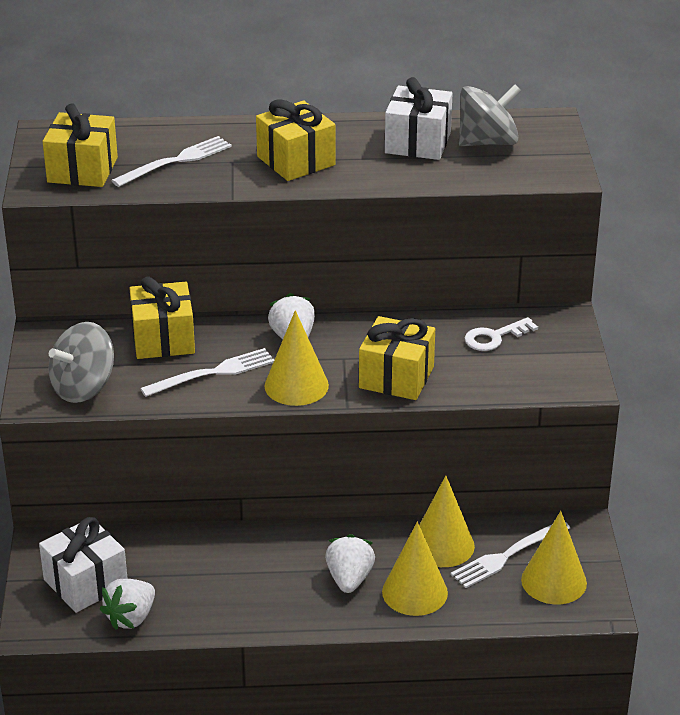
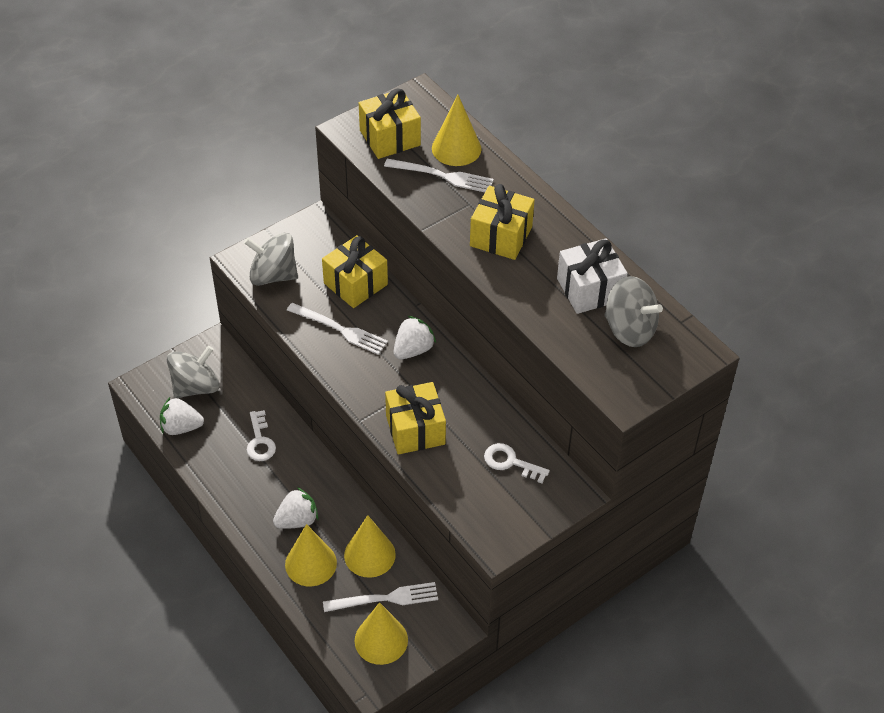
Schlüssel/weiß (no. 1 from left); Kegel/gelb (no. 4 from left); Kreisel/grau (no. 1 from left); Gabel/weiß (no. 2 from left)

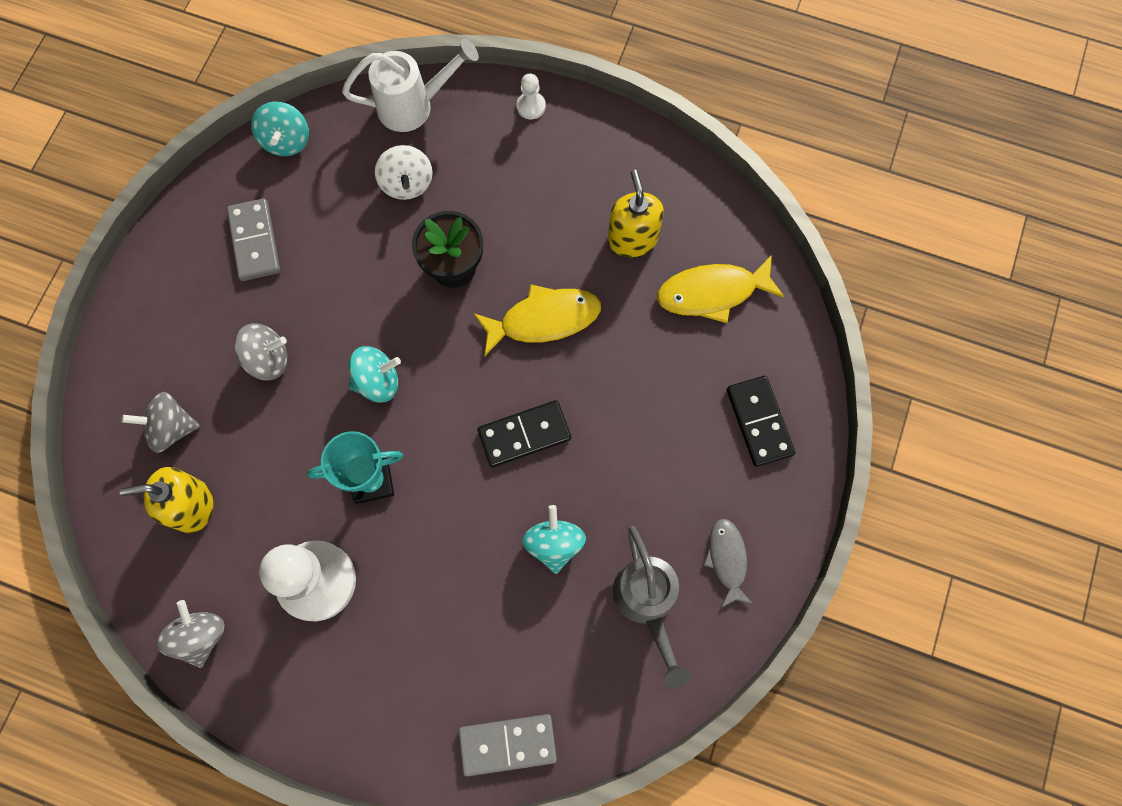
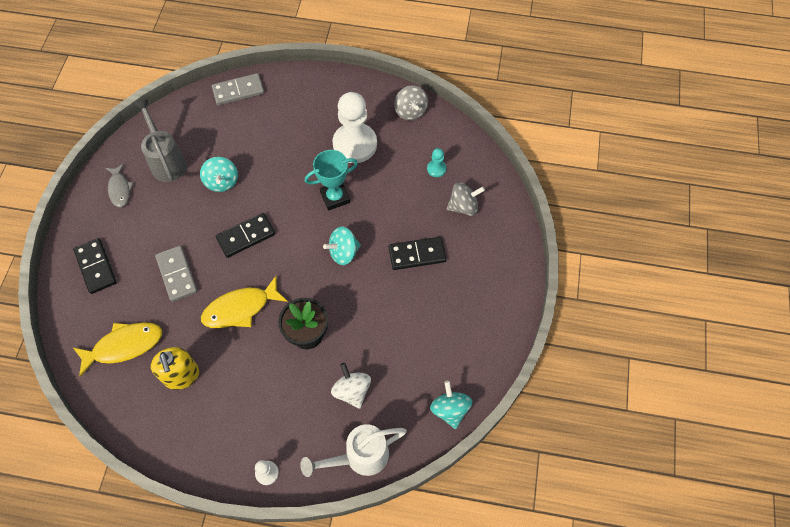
Dominostein/grau (no. 1 from left); Bauer/türkis; Dominostein/schwarz (no. 3 from left)

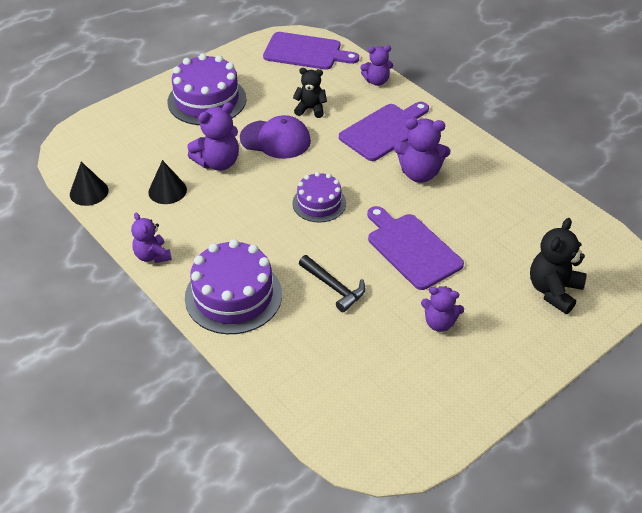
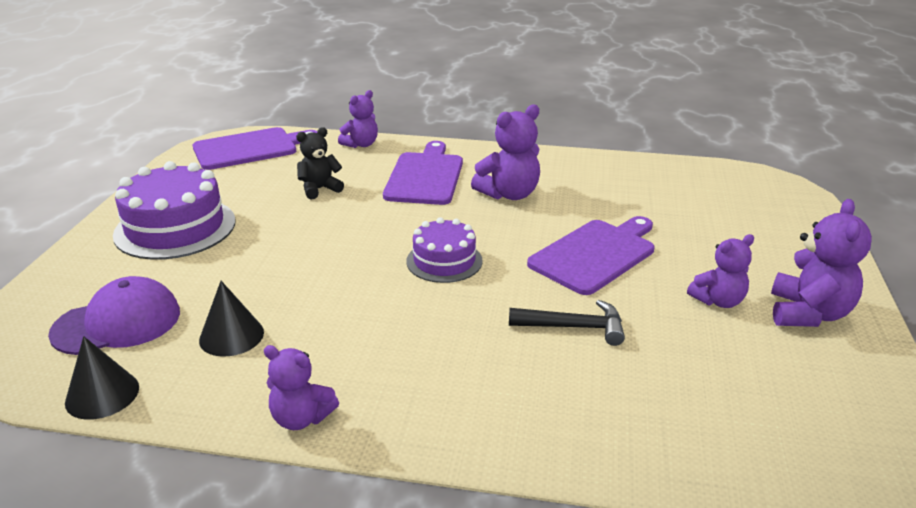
Kuchen/lila (no. 2 from left in the first image); Teddybär/schwarz (no. 2 from left in the first image); Teddybär/lila (no. 5 from left); Kappe/lila; Schneidebrett/lila (no. 3 from left)

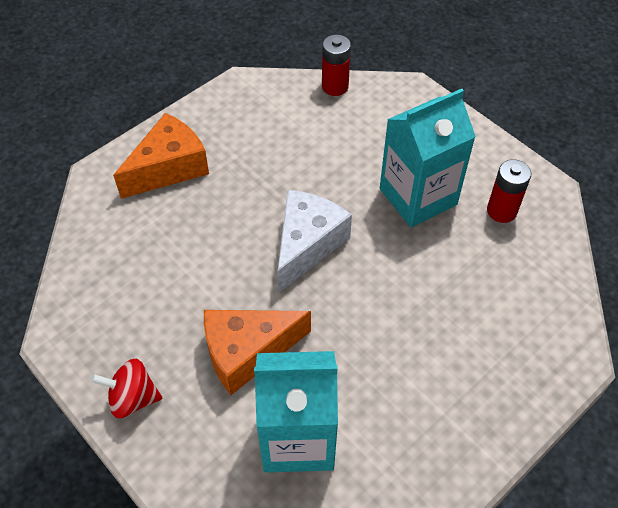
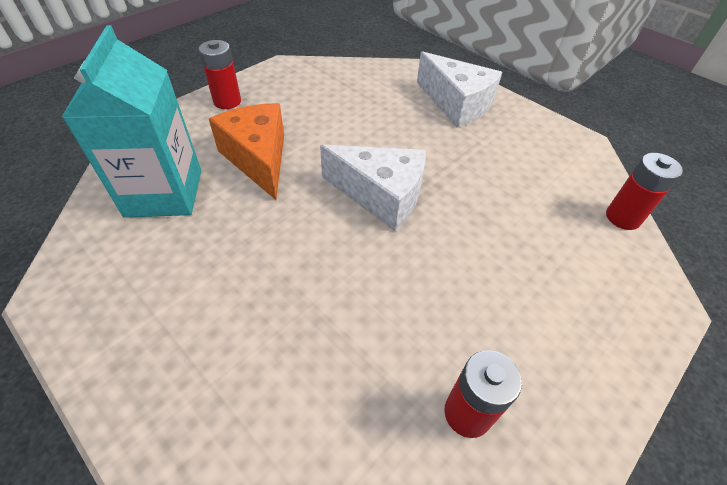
Getränkekarton/türkis (no. 2 from left in the first image); Batterie/rot (no. 1 from left); Käse/weiß (no. 2 from left)

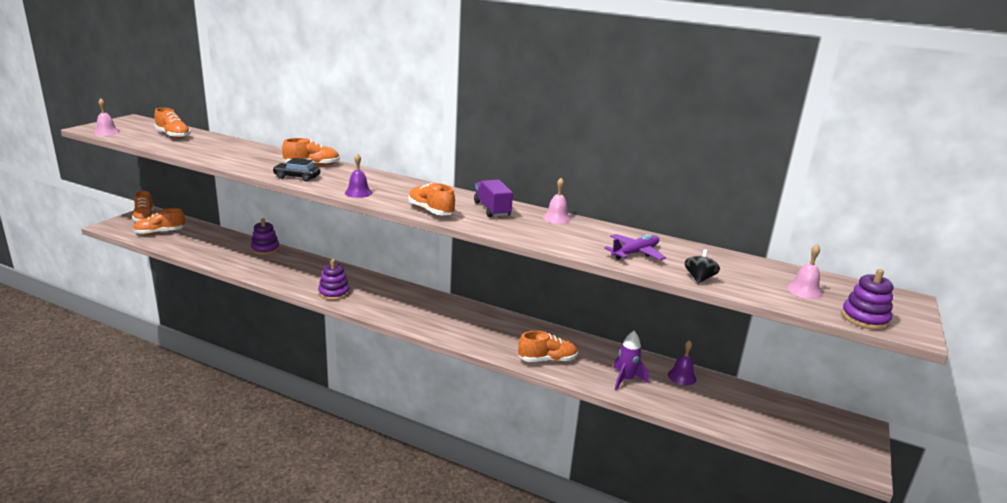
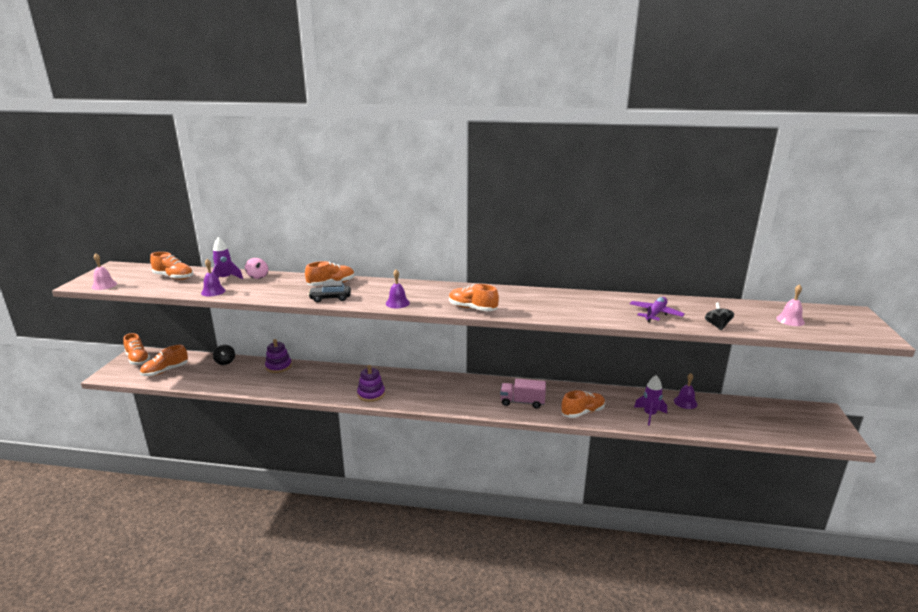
Lastwagen/lila; Glocke/rosa (no. 2 from left in the first image); Stapelspielzeug/lila (no. 3 from left in the first image); Glocke/lila (no. 1 from left); Rakete/lila (no. 1 from left); Kreisel/schwarz (no. 1 from left); Kreisel/rosa; Lastwagen/rosa

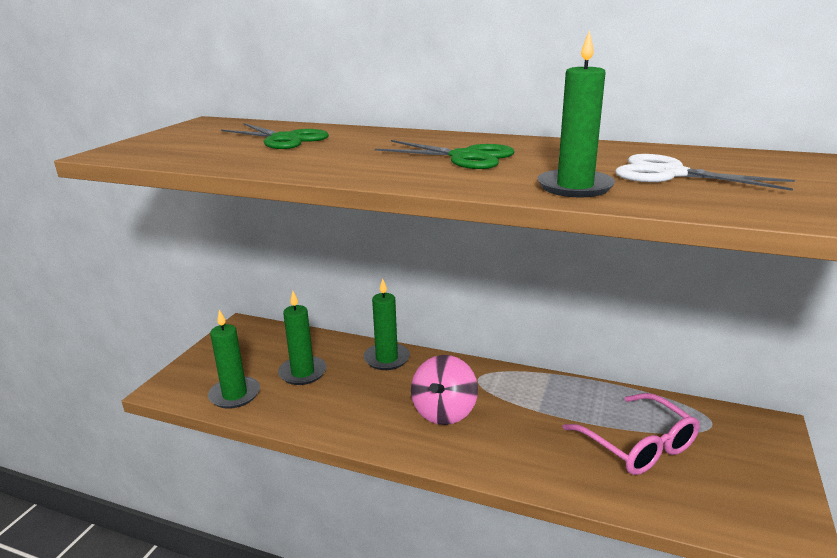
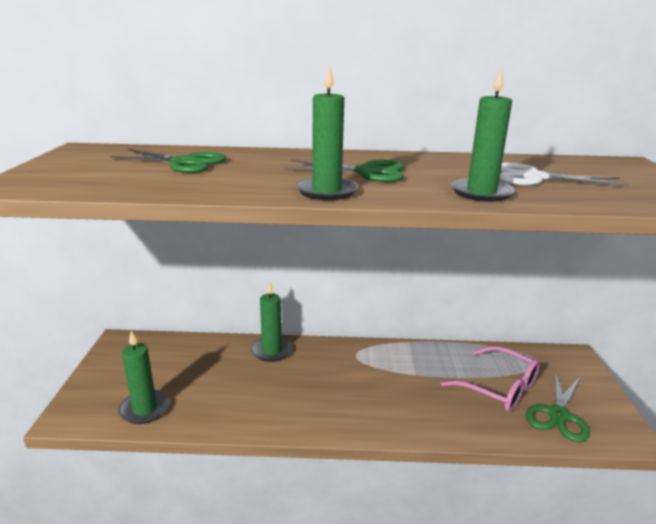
Kreisel/rosa; Schere/grün (no. 3 from left); Kerze/grün (no. 3 from left)

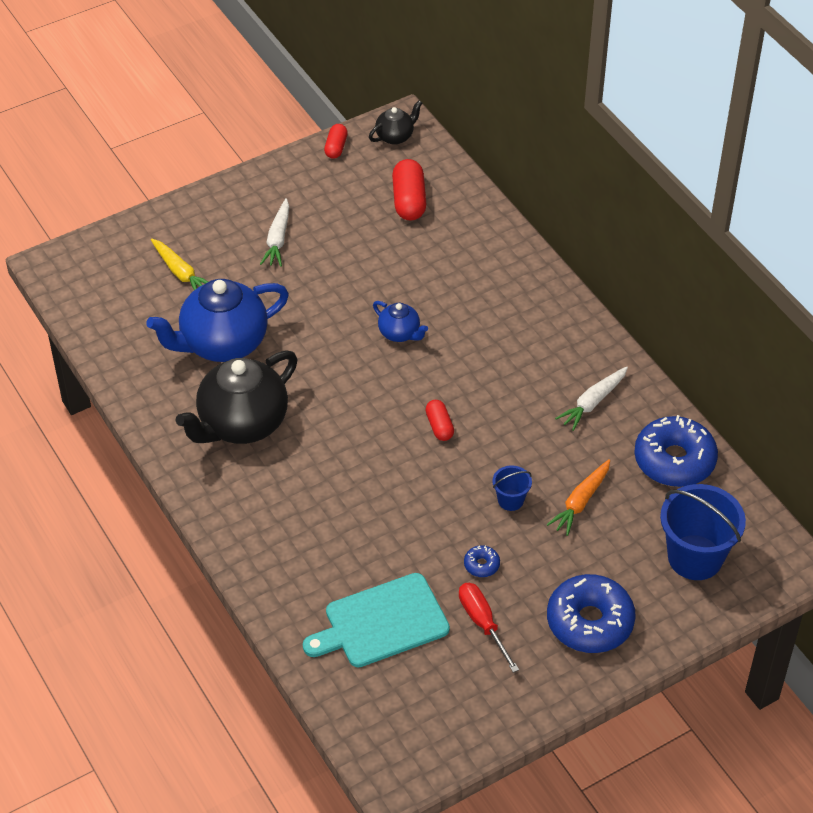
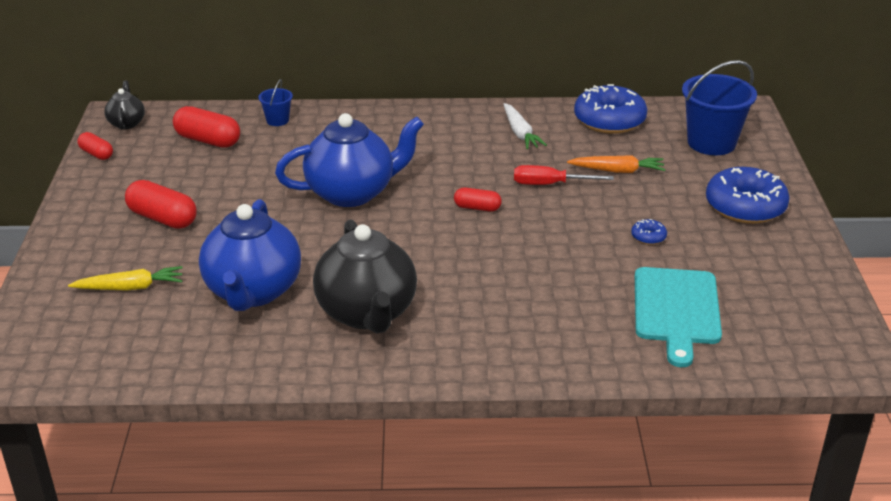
Schraubenzieher/rot; Eimer/blau (no. 1 from left); Kapsel/rot (no. 2 from left); Karotte/orange; Teekanne/blau (no. 2 from left)

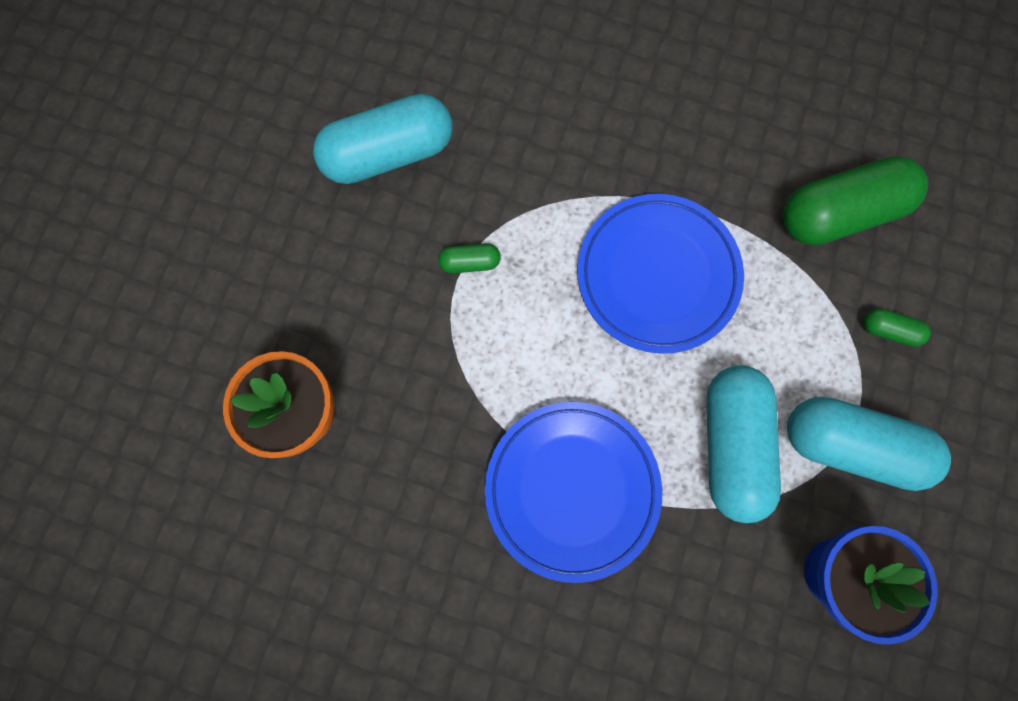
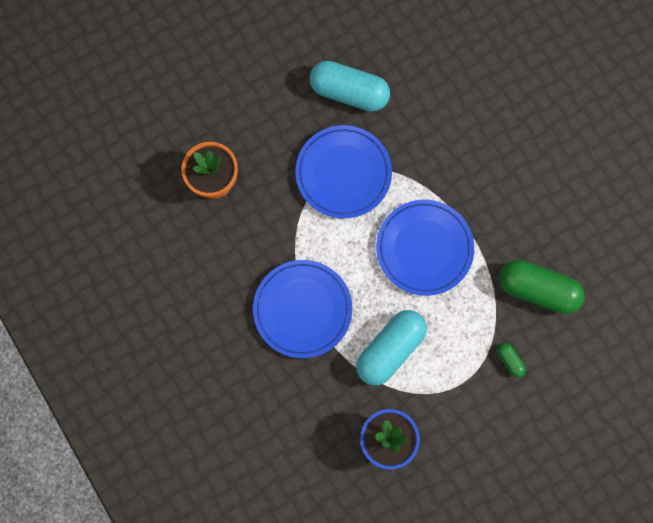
Kapsel/türkis (no. 3 from left in the first image); Teller/blau (no. 2 from left)

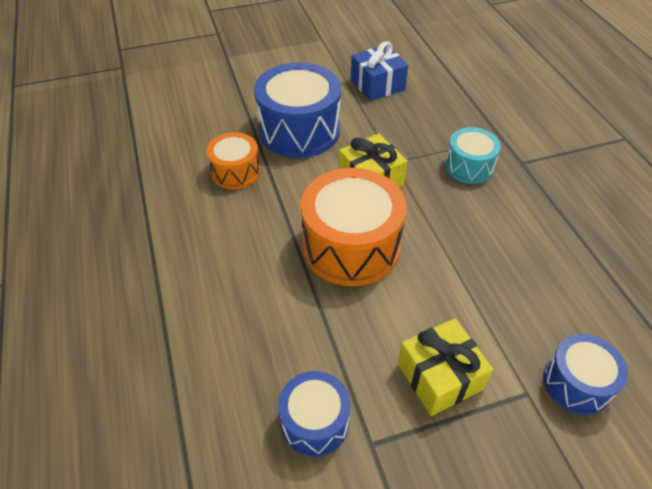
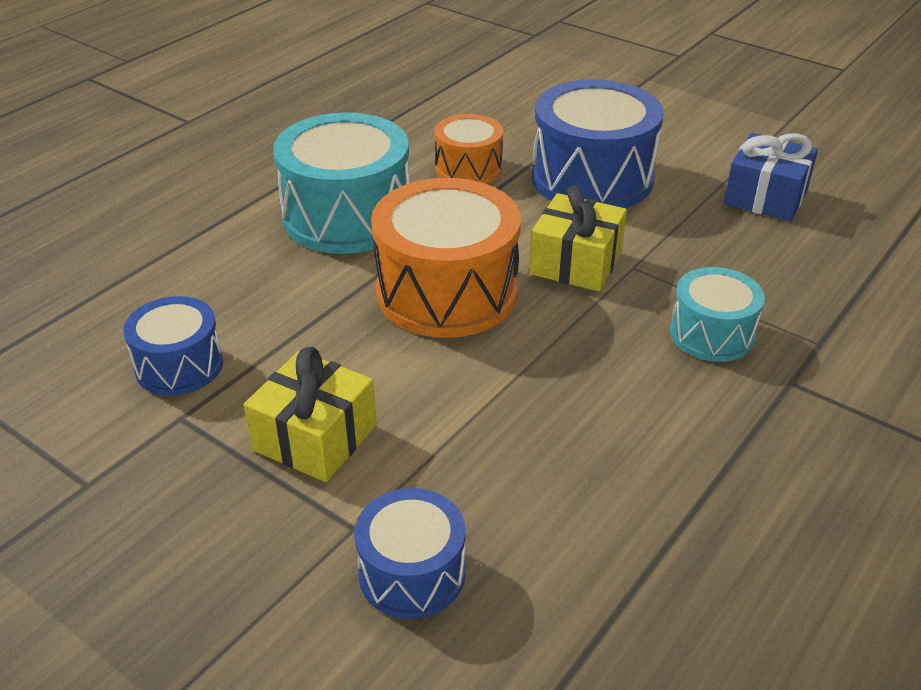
Trommel/türkis (no. 1 from left)

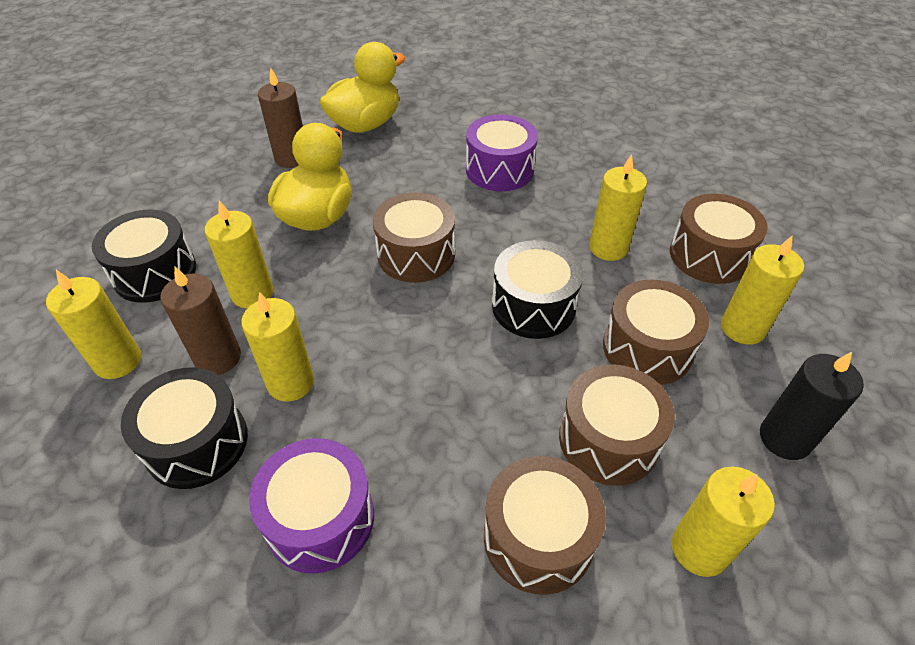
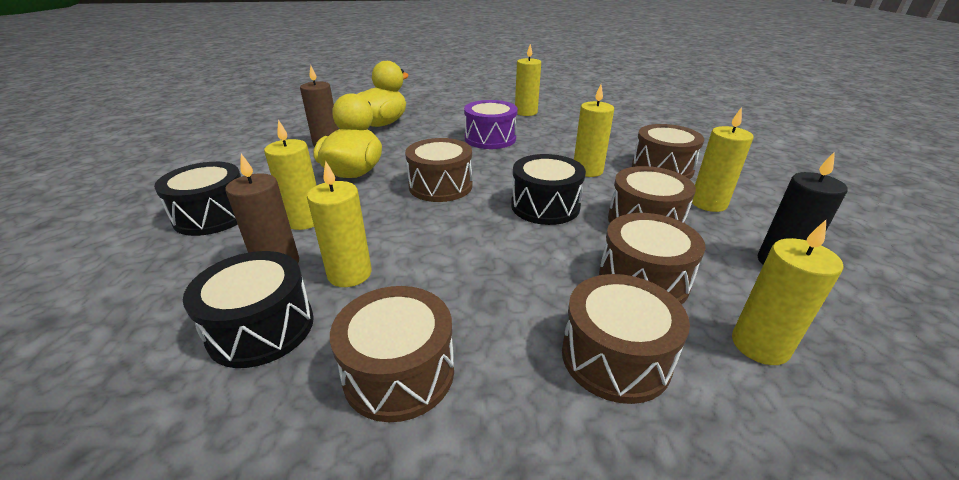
Kerze/gelb (no. 3 from left); Trommel/braun (no. 1 from left)

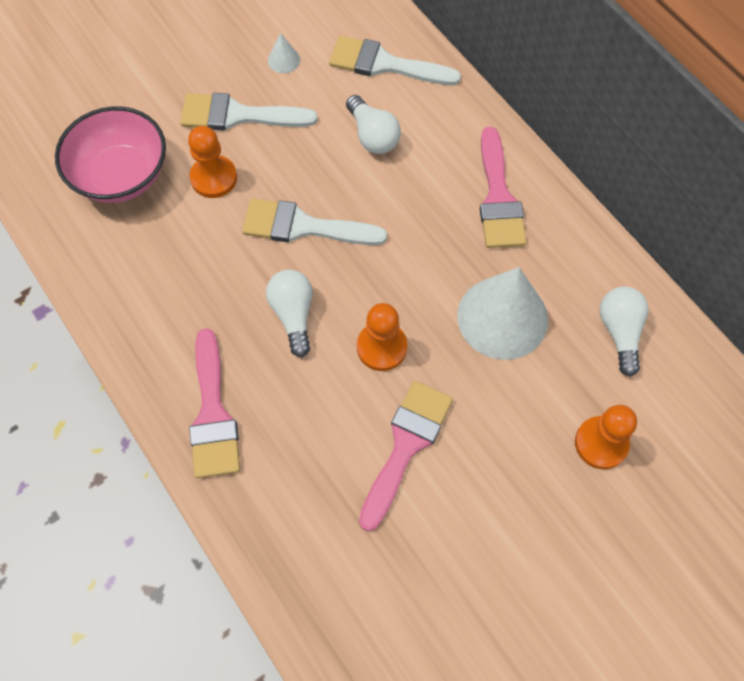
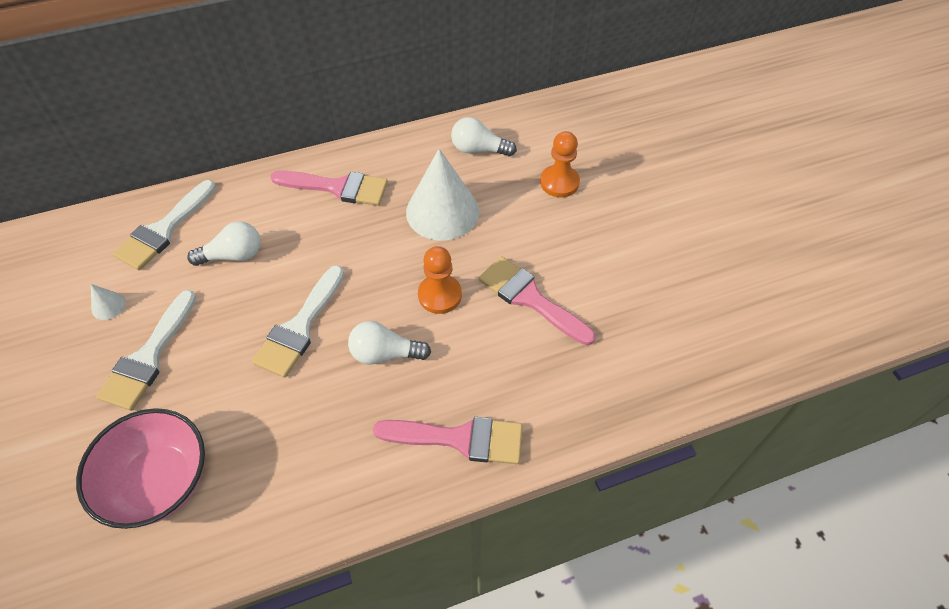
Bauer/orange (no. 1 from left in the first image)

